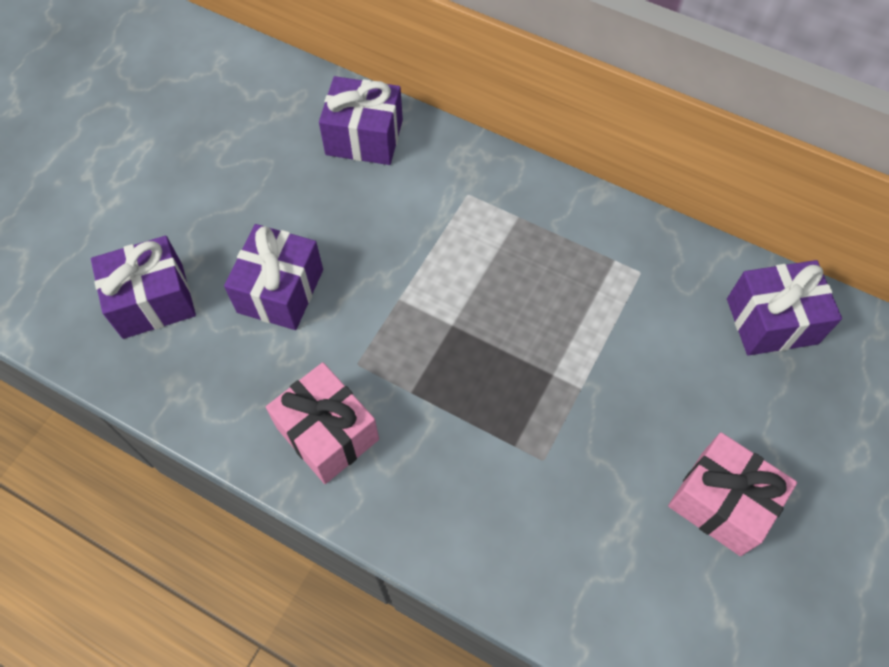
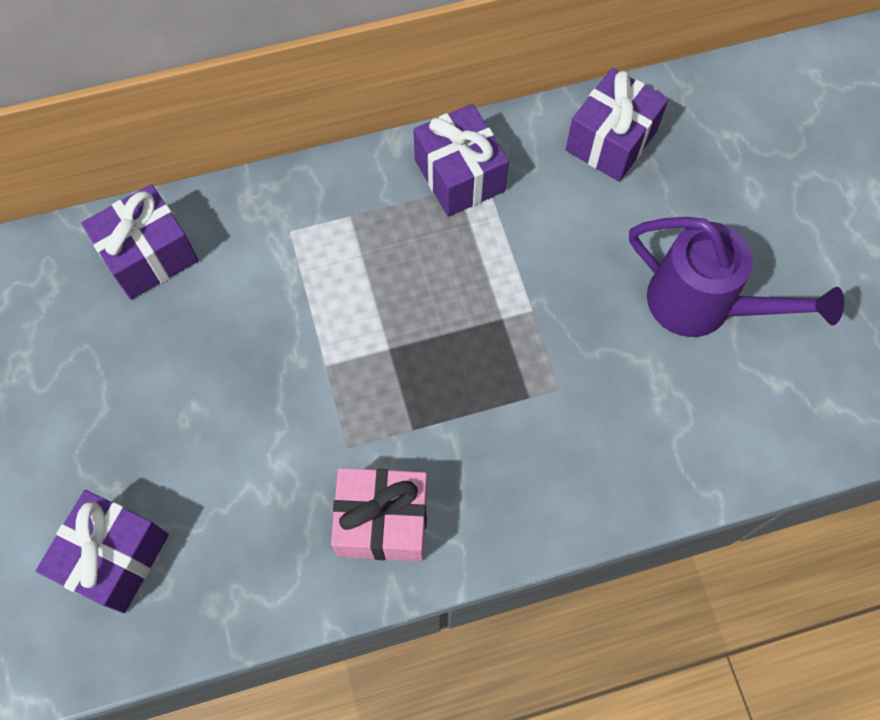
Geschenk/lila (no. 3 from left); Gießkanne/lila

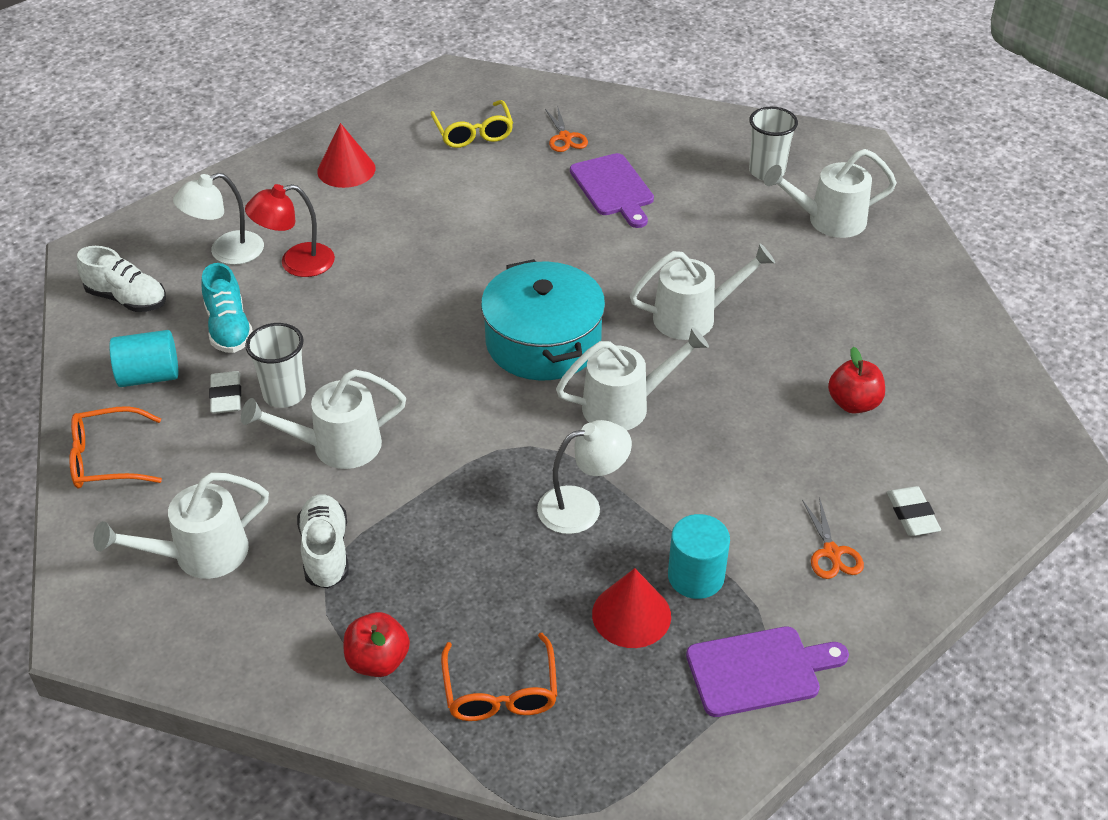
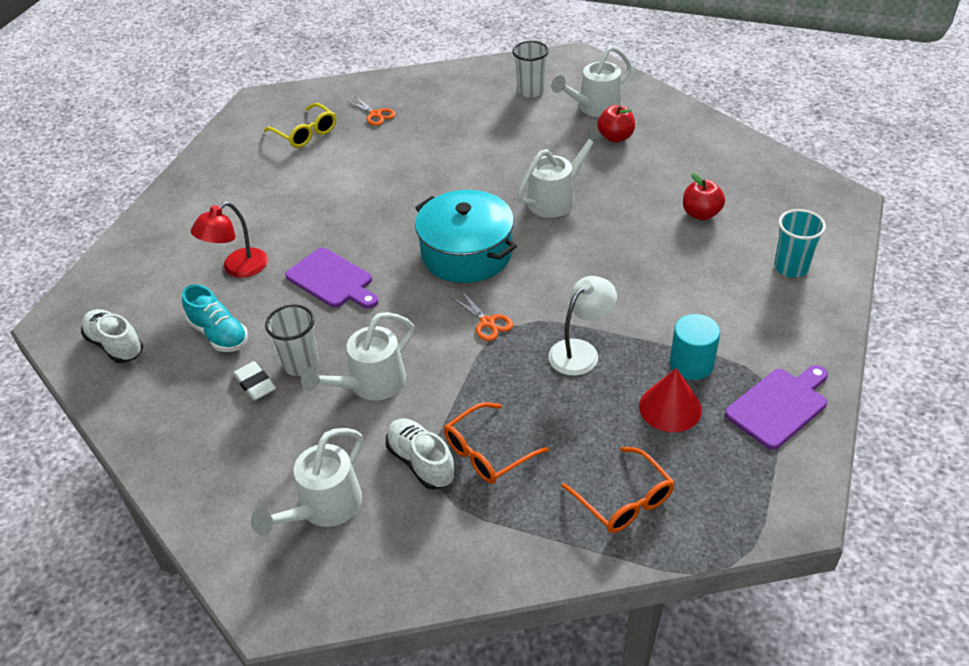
Vollzylinder/türkis (no. 1 from left in the first image); Lampe/weiß (no. 1 from left in the first image); Kegel/rot (no. 1 from left in the first image); Gießkanne/weiß (no. 3 from left in the first image); Brille/orange (no. 1 from left); Apfel/rot (no. 1 from left); Schneidebrett/lila (no. 1 from left); Schere/orange (no. 2 from left); Becher/türkis; Schuh/weiß (no. 1 from left)

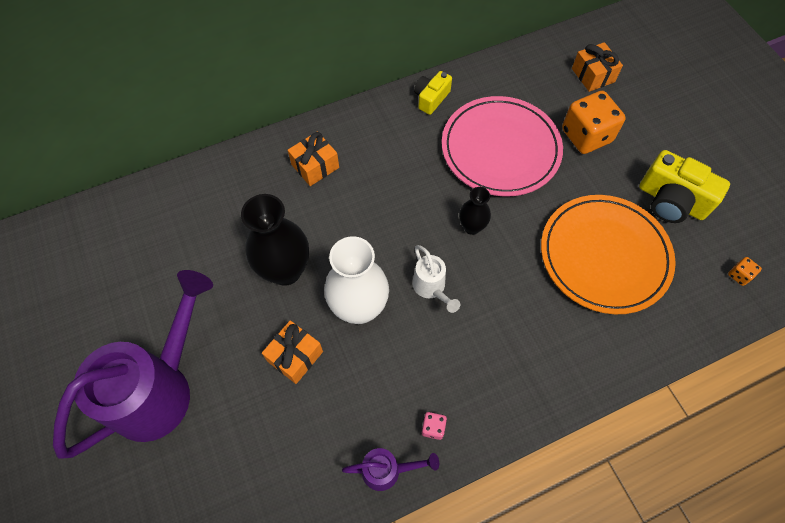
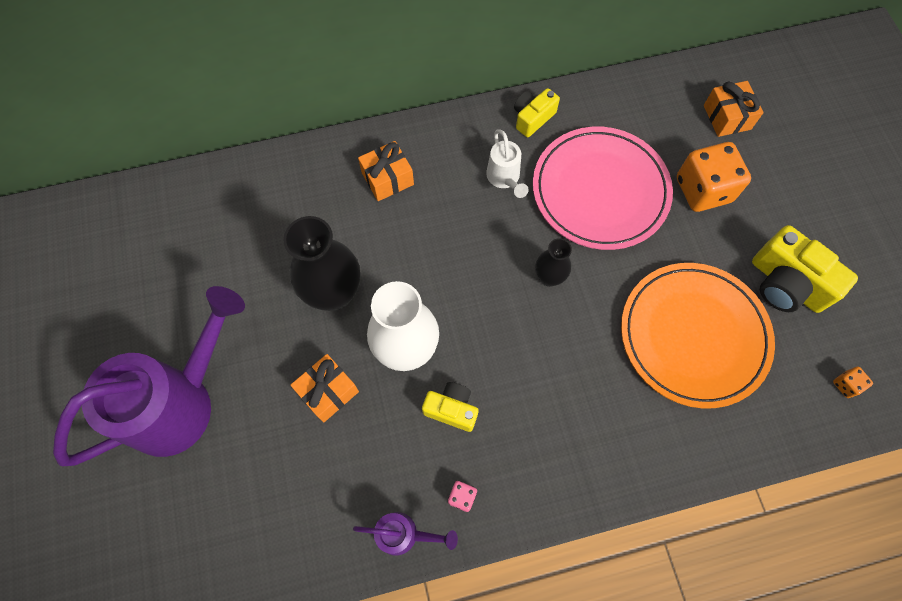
Kamera/gelb (no. 1 from left); Gießkanne/weiß

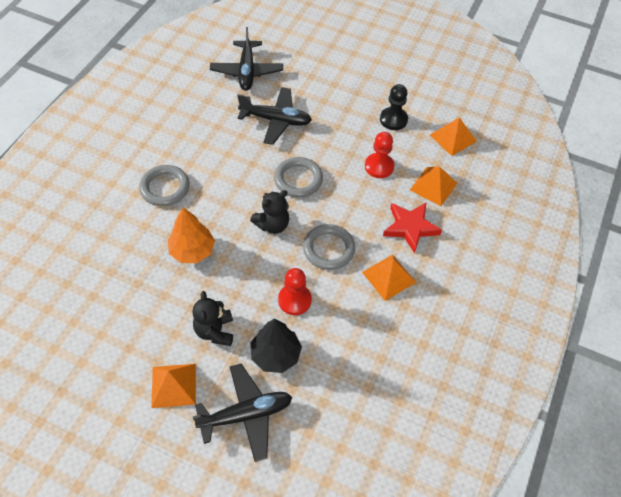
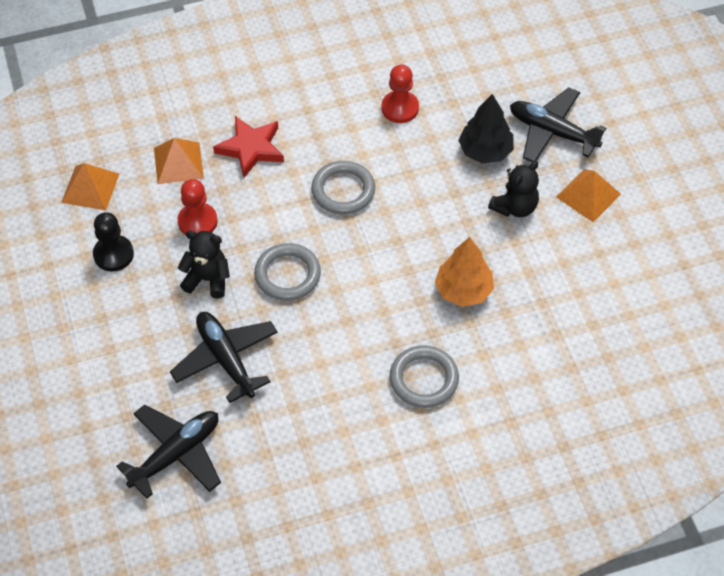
Pyramide/orange (no. 2 from left in the first image); Teddybär/schwarz (no. 1 from left); Bauer/rot (no. 2 from left)

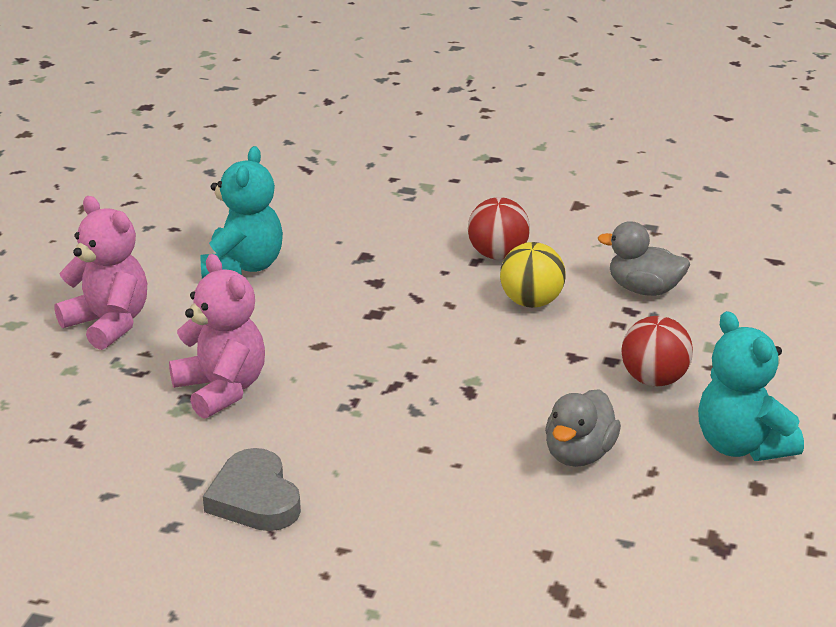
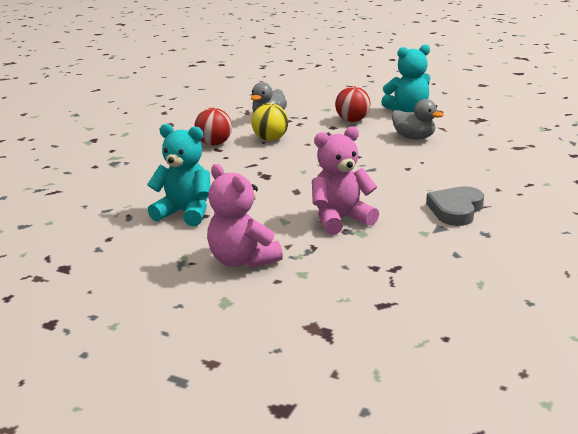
Teddybär/rosa (no. 1 from left); Herz/grau

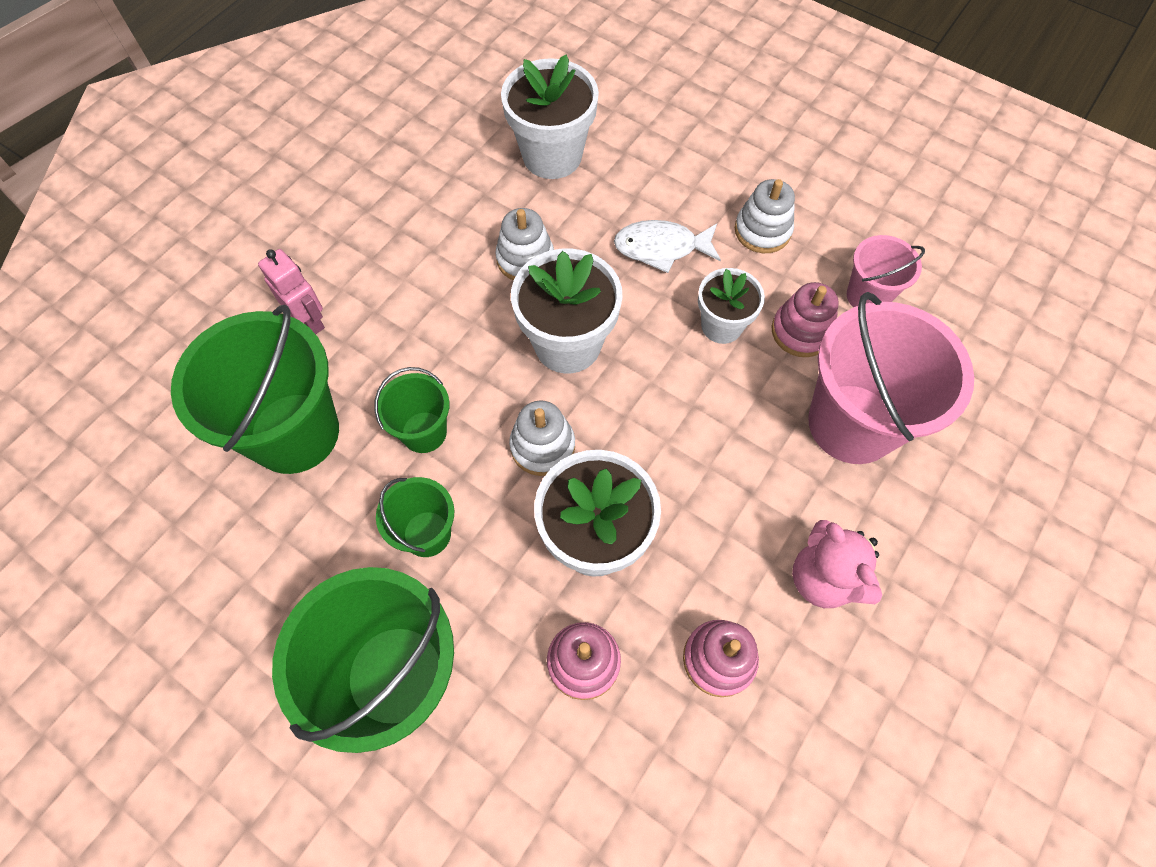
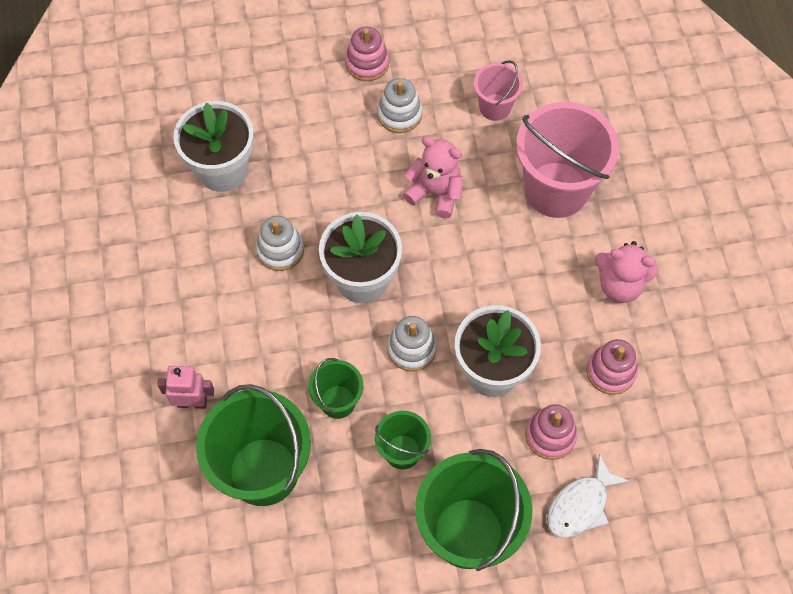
Fisch/weiß; Stapelspielzeug/rosa (no. 1 from left); Teddybär/rosa (no. 1 from left)

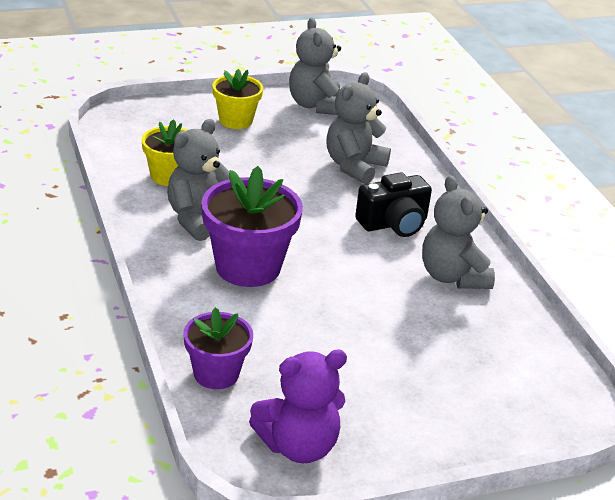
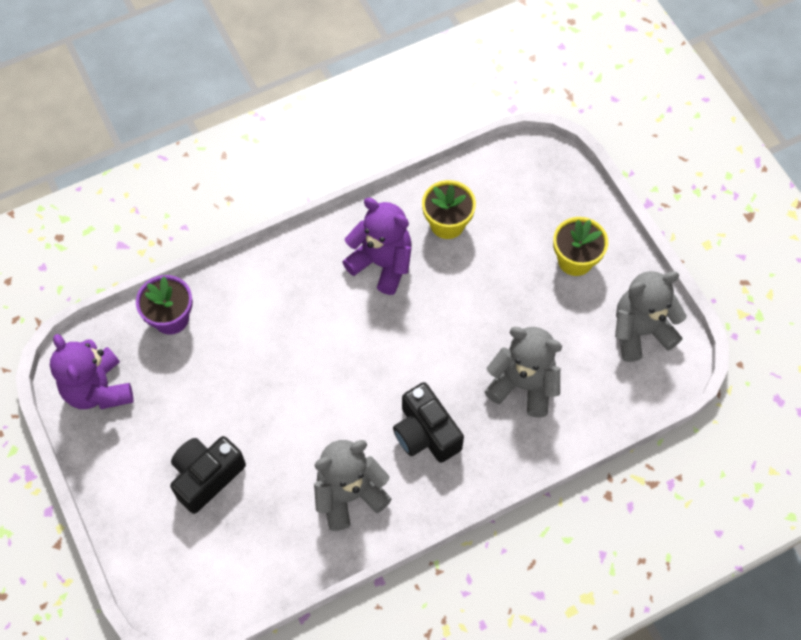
Blumentopf/lila (no. 2 from left in the first image); Kamera/schwarz (no. 1 from left); Teddybär/lila (no. 2 from left)

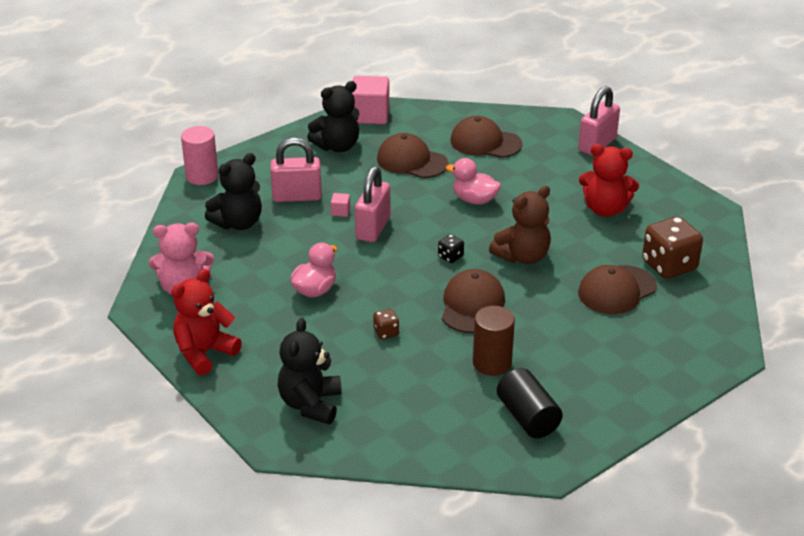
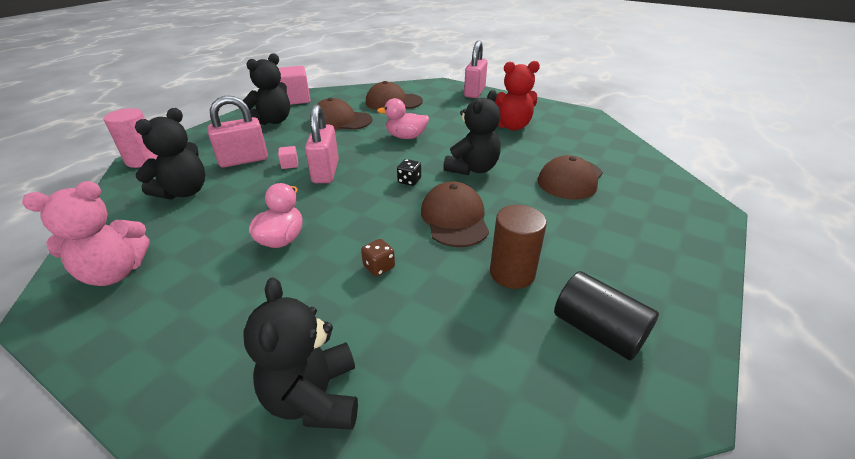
Teddybär/rot (no. 1 from left in the first image); Spielwürfel/braun (no. 2 from left in the first image); Teddybär/schwarz (no. 4 from left)

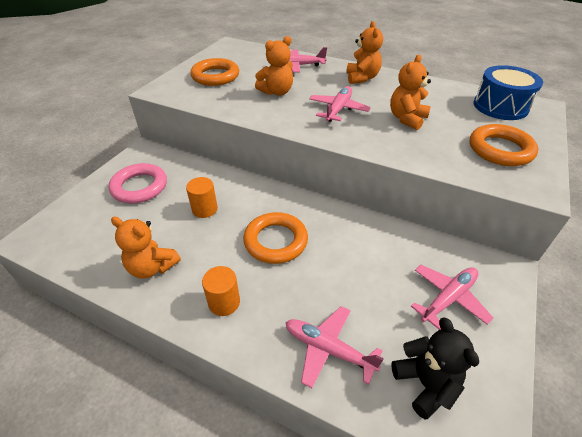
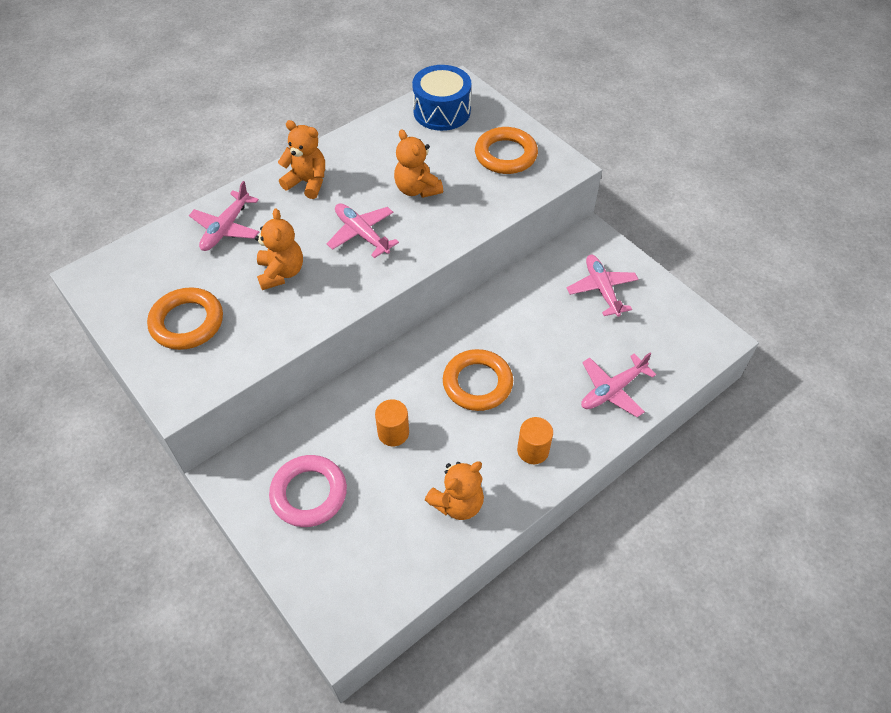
Teddybär/schwarz

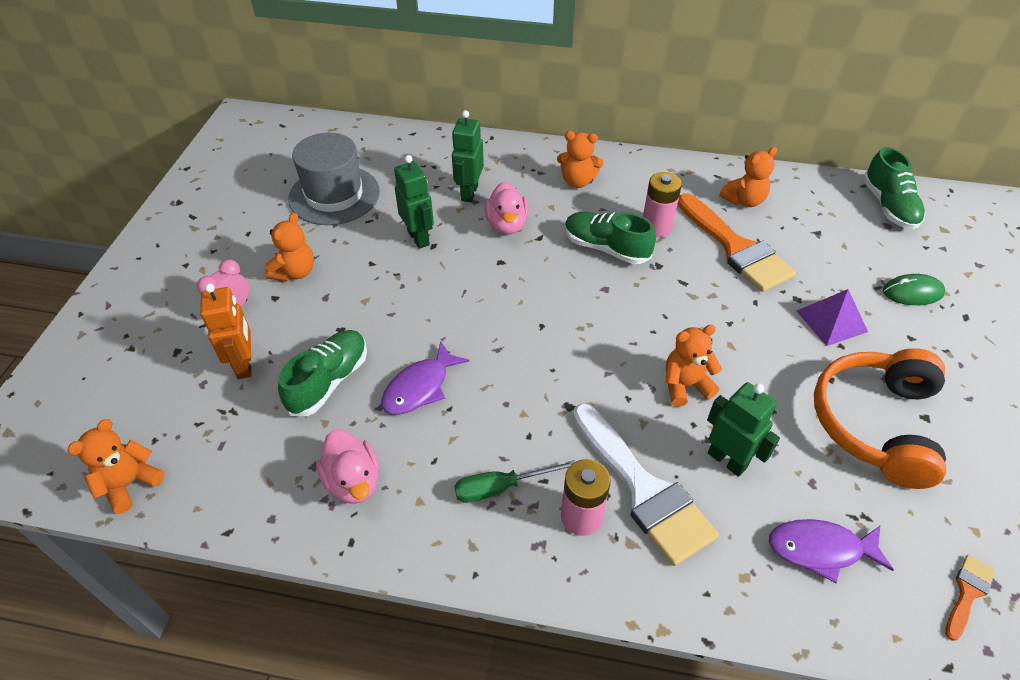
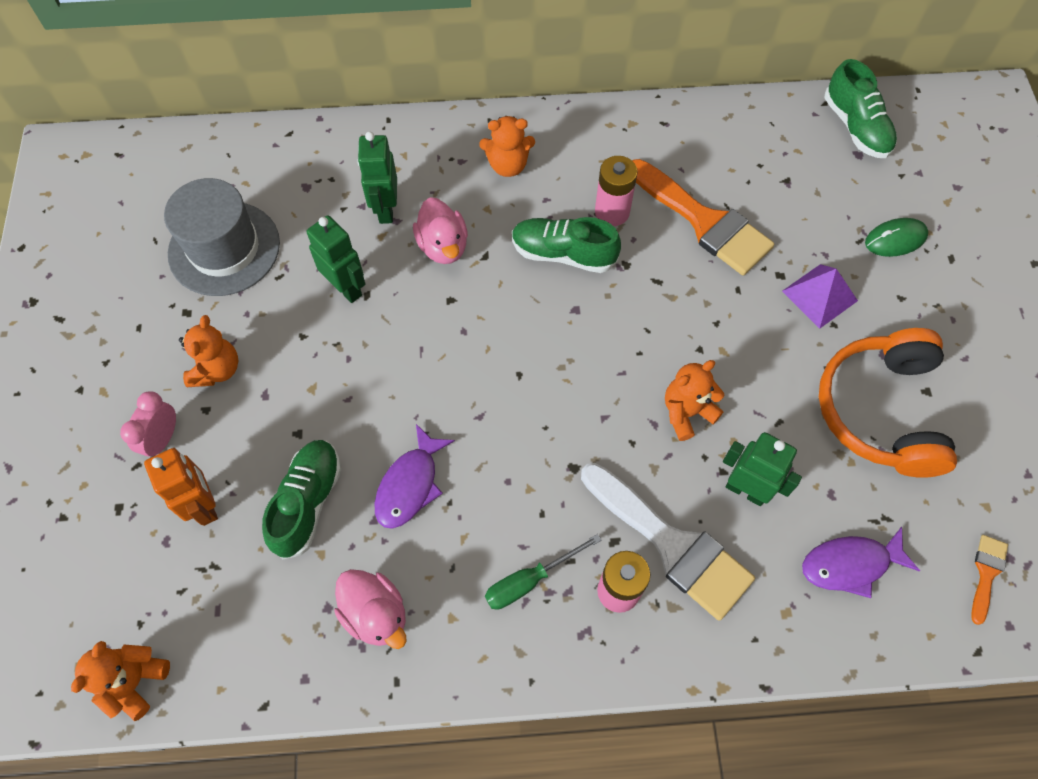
Teddybär/orange (no. 5 from left in the first image)

